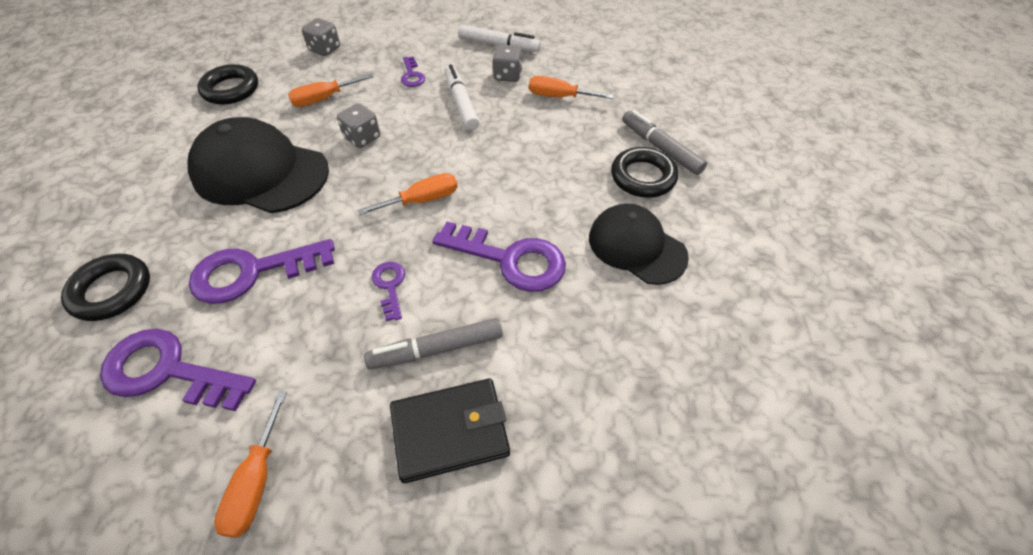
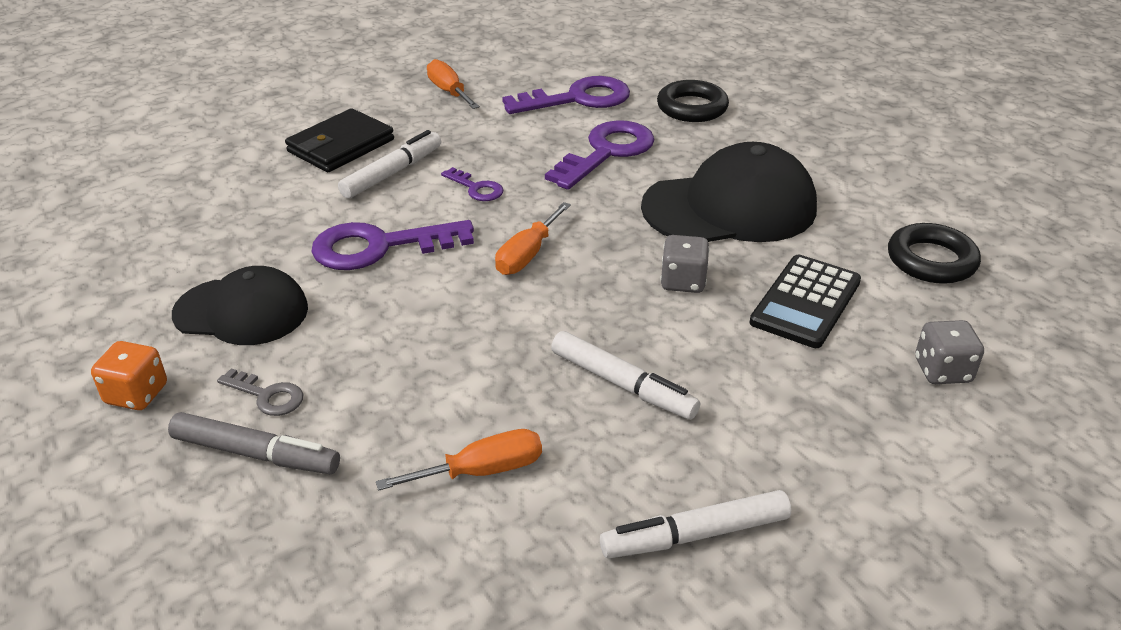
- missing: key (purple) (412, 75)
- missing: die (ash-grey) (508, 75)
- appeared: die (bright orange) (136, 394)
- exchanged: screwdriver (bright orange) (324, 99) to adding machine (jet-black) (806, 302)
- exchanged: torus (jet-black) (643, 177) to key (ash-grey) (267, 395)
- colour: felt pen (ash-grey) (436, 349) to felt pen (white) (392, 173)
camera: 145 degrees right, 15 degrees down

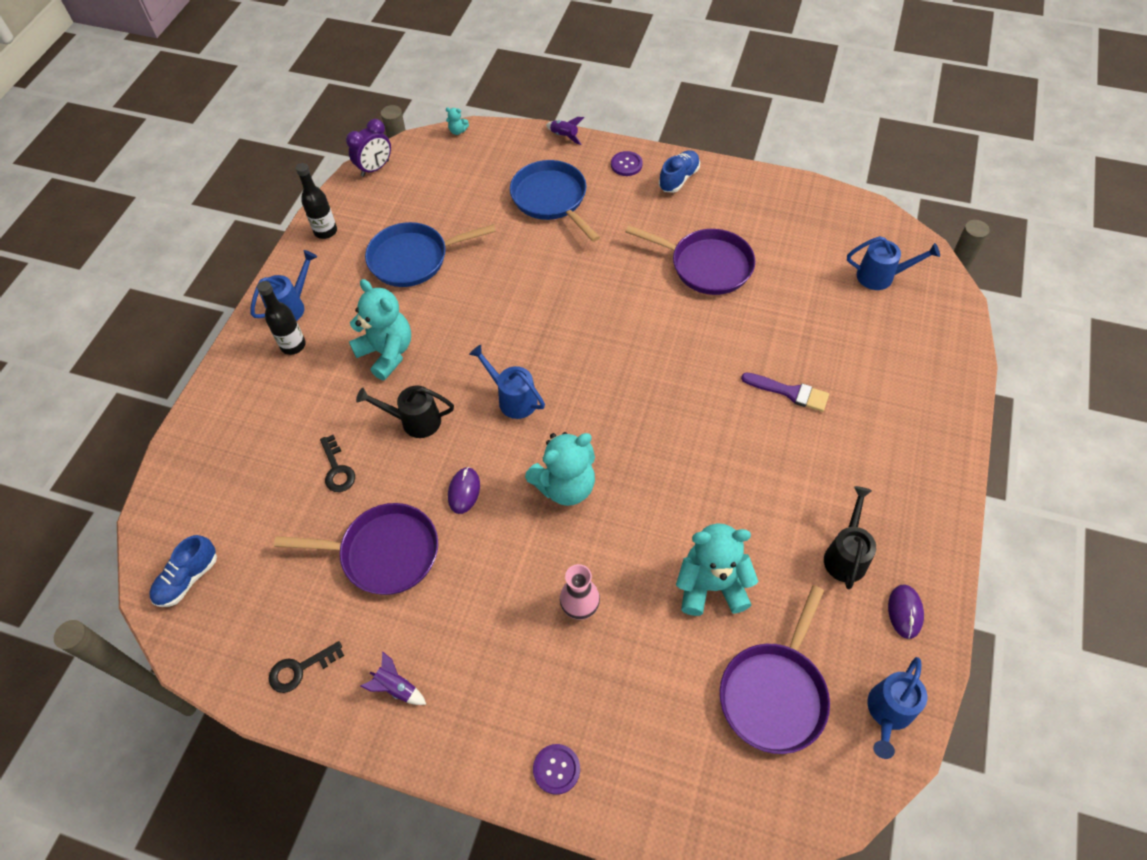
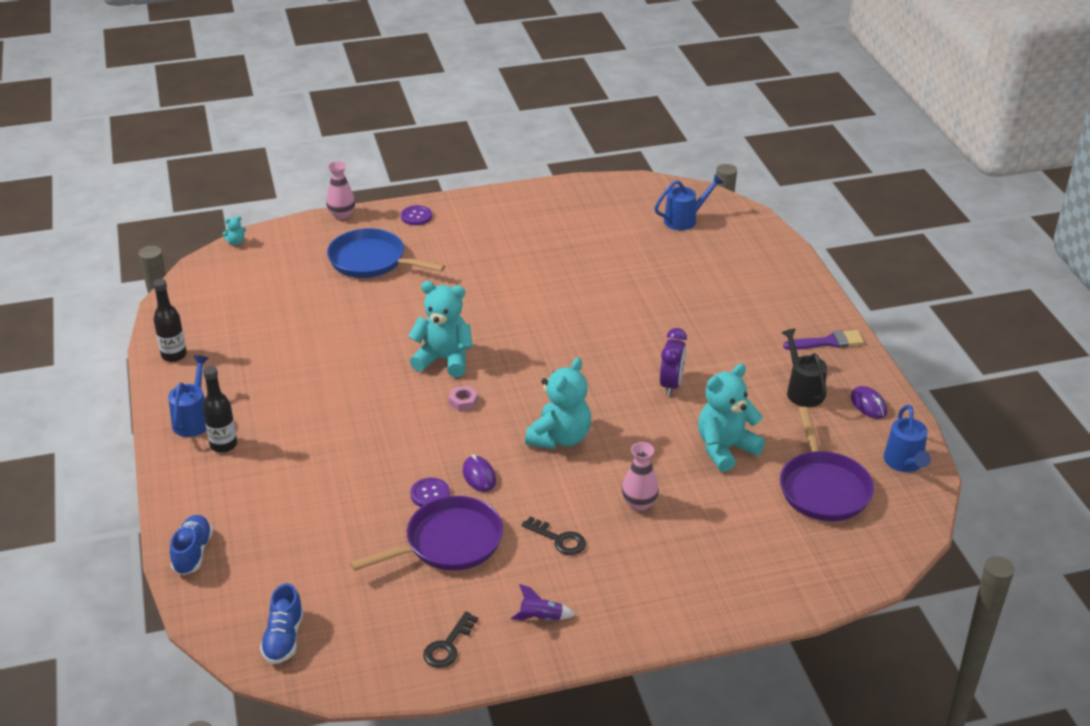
- missing: watering pot (jet-black) (414, 421)
- missing: frying pan (cobalt) (413, 259)
- missing: frying pan (purple) (706, 265)
- relocated: key (jet-black) (337, 469) to (559, 539)
- relocated: alarm clock (purple) (375, 168) to (671, 385)
- relocated: stuffed bear (teal) (387, 353) to (444, 359)
- relocated: shirt button (purple) (556, 769) to (430, 494)
- relocated: shoe (cobalt) (679, 179) to (193, 553)
- relocated: brush (purple) (789, 392) to (828, 342)
- exchanged: watering pot (cobalt) (512, 398) to nut (pink) (463, 402)
- exchanged: spaceship (purple) (564, 136) to tall vase (pink) (342, 215)
camera: 35 degrees left, 20 degrees down

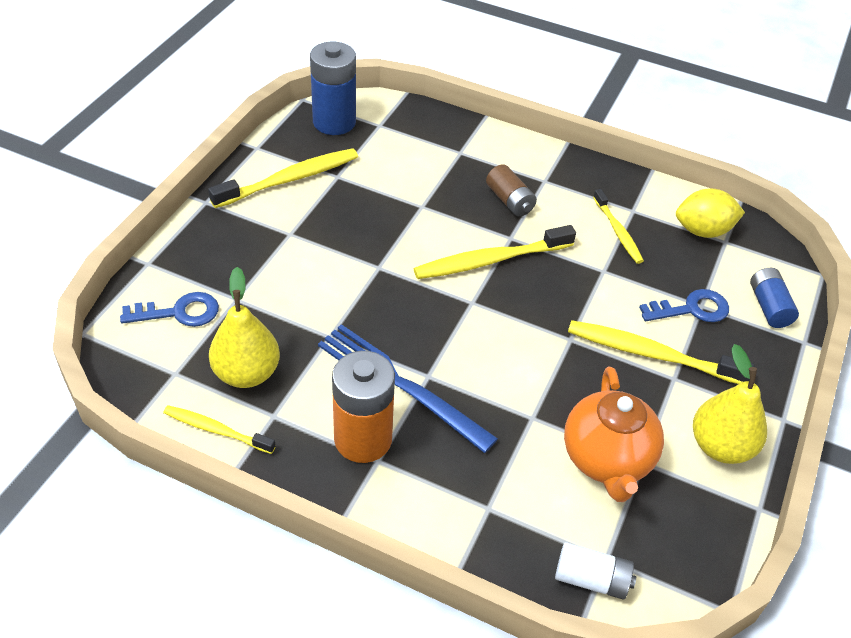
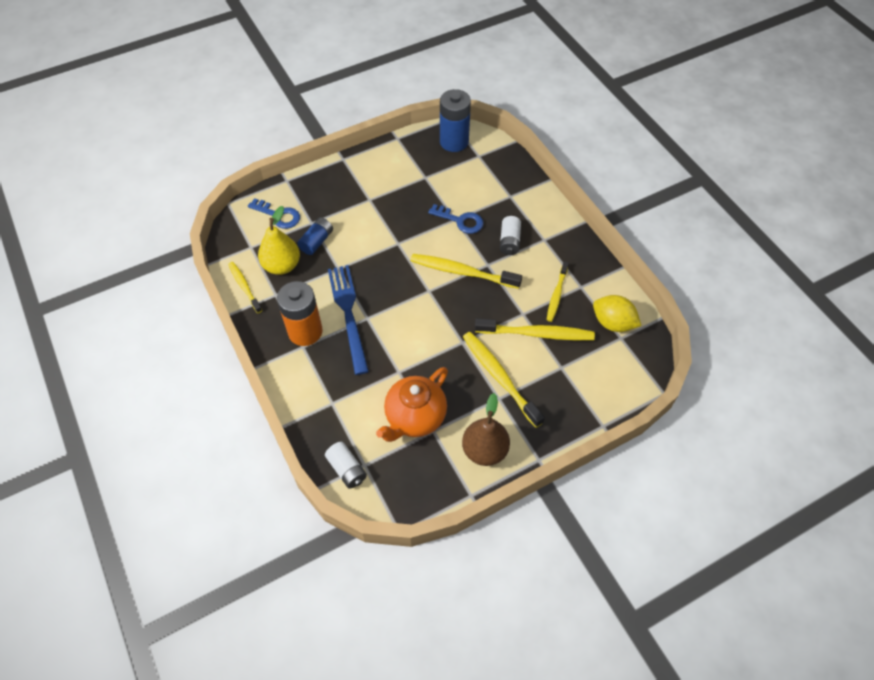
- relocated: toothbrush (yellow) (289, 179) to (536, 334)
- relocated: key (cobalt) (691, 309) to (460, 220)
- relocated: AA battery (cobalt) (769, 307) to (317, 241)
- colour: AA battery (brown) (509, 201) to AA battery (white) (509, 241)
- colour: pear (yellow) (720, 446) to pear (brown) (484, 450)
camera: 40 degrees right, 10 degrees up

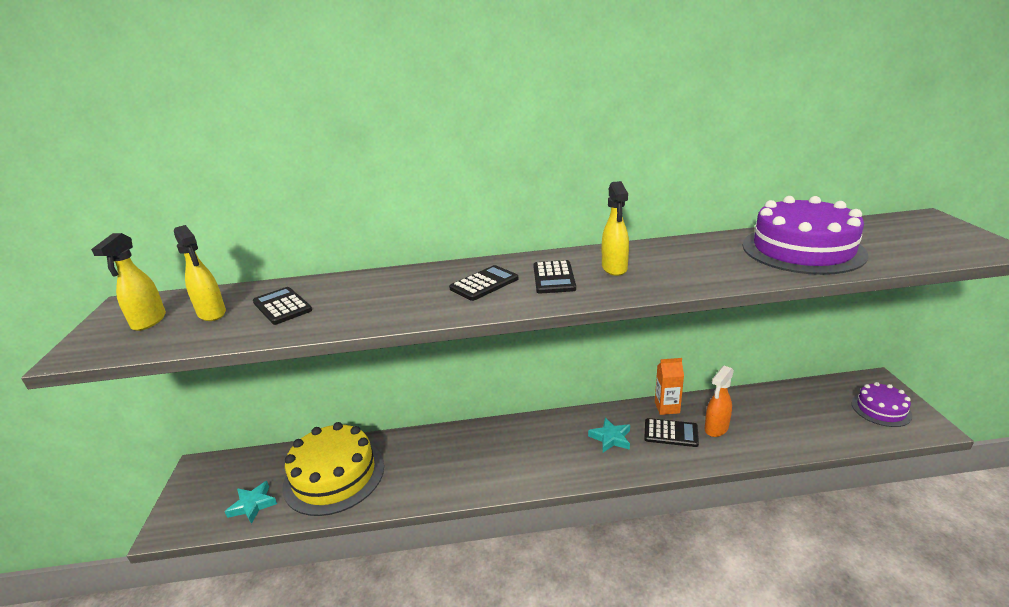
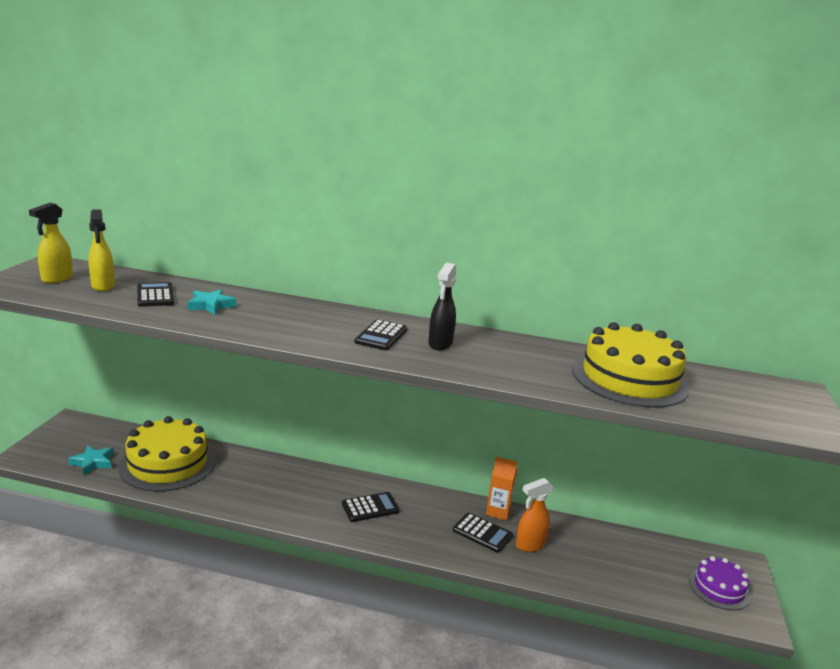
- relocated: adding machine (jet-black) (484, 284) to (370, 507)
- relocated: five-pointed star (teal) (610, 438) to (211, 305)
- colour: sprayer (yellow) (614, 268) to sprayer (jet-black) (440, 344)
- colour: gateau (purple) (802, 249) to gateau (yellow) (629, 378)
camera: 15 degrees right, 5 degrees down

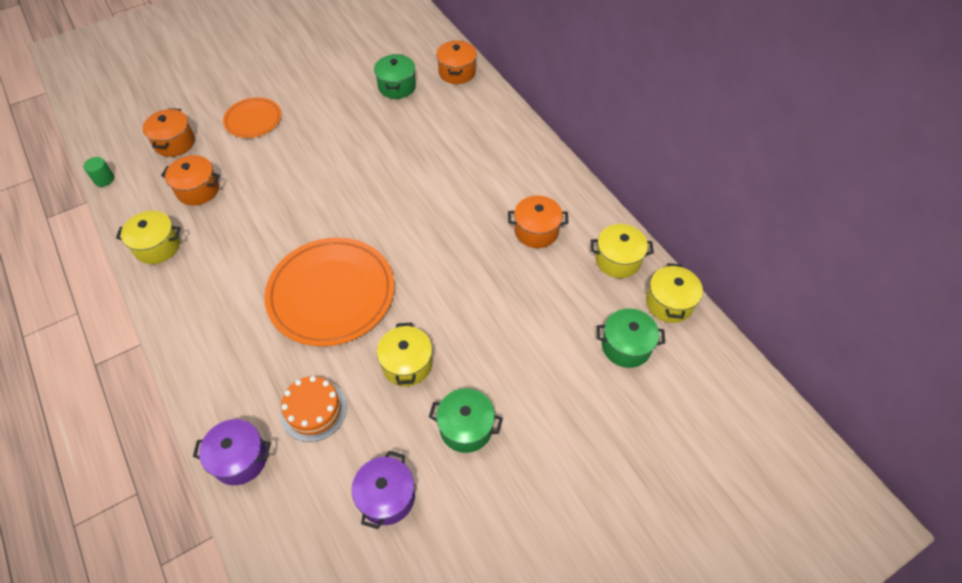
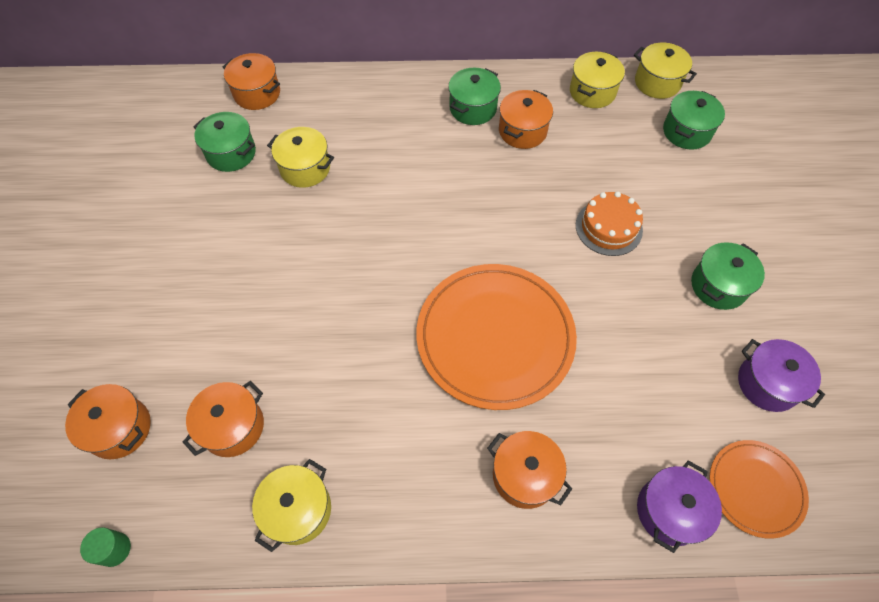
- appeared: pot (leaf-green) (473, 108)
- appeared: pot (bright orange) (525, 475)
- relocated: dinner plate (bright orange) (253, 120) to (755, 488)
- relocated: gateau (bright orange) (313, 410) to (608, 227)
- relocated: pot (yellow) (407, 364) to (305, 168)
camera: 60 degrees left, 5 degrees up

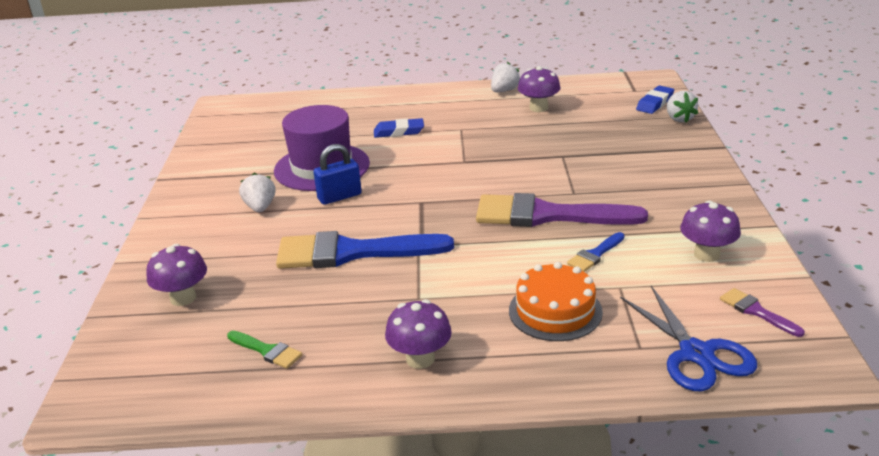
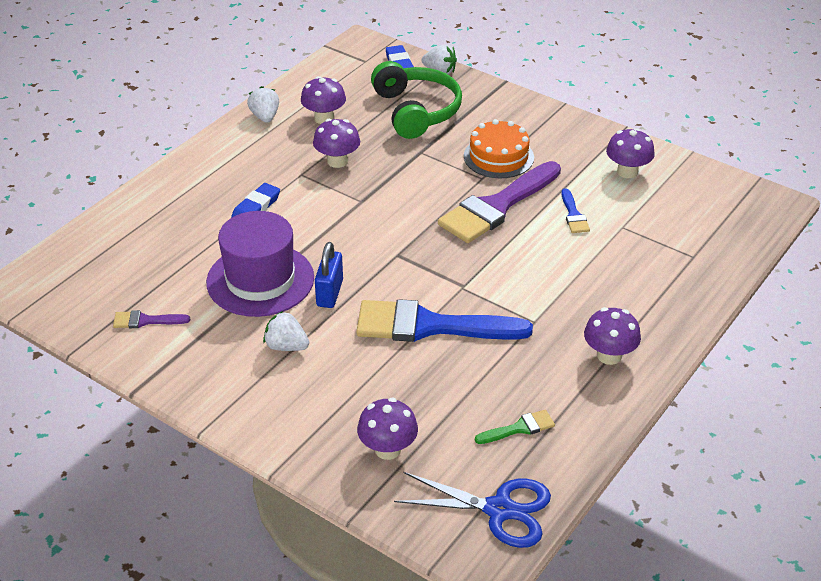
- appeared: fungus (purple) (337, 161)
- appeared: over-ear headphones (leaf-green) (416, 111)
- relocated: gateau (bright orange) (555, 311) to (498, 157)
- relocated: pair of scissors (cobalt) (696, 354) to (499, 510)
- relocated: brush (purple) (756, 311) to (146, 321)
- spun: brush (cobalt) (352, 252) = (430, 326) 60 degrees clockwise
camera: 55 degrees left, 10 degrees up

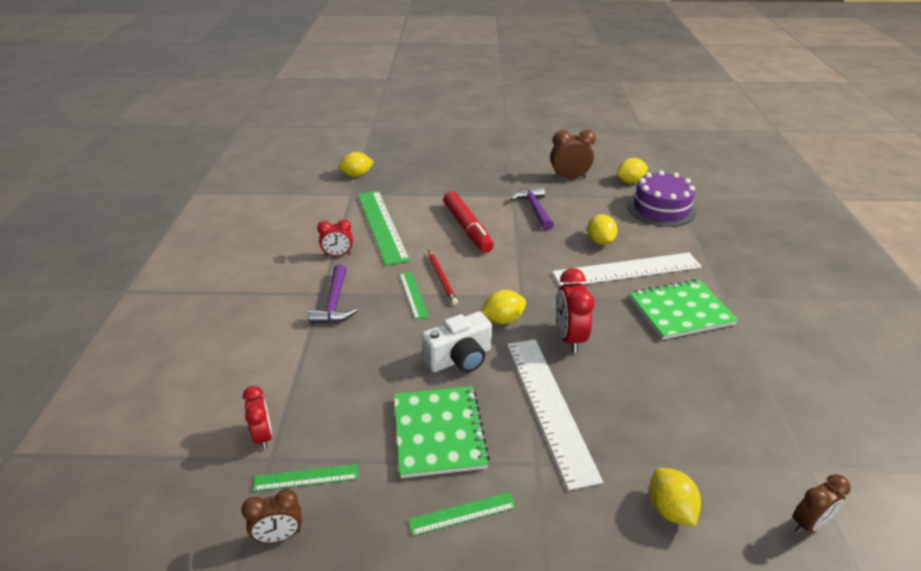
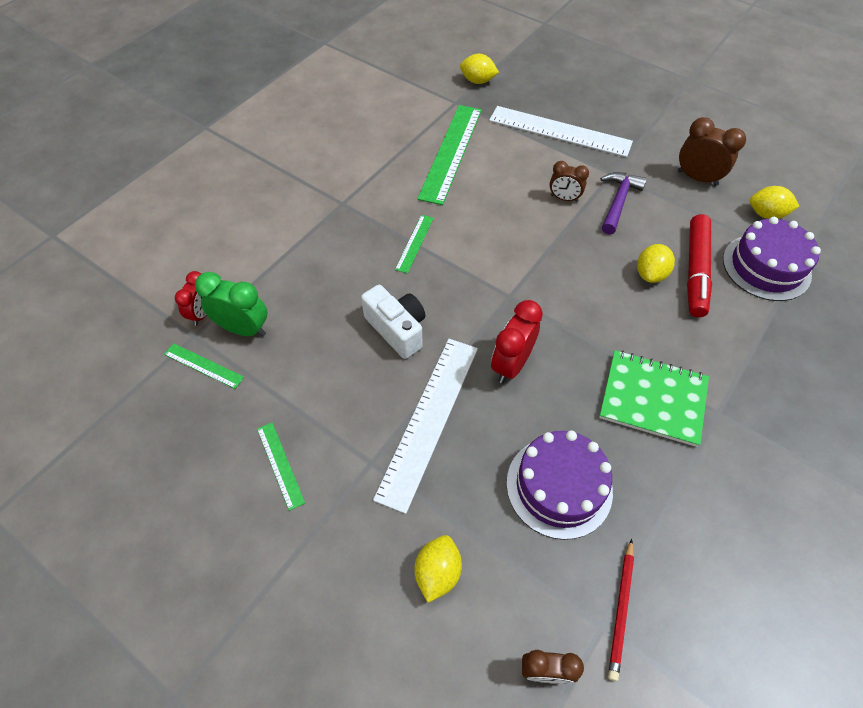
- missing: claw hammer (purple) (334, 303)
- missing: alarm clock (crimson) (338, 255)
- missing: notebook (leaf-green) (438, 432)
- missing: citrus fruit (yellow) (503, 319)
- appeared: alarm clock (leaf-green) (243, 329)
- appeared: gateau (purple) (559, 486)
- relocated: alarm clock (brown) (279, 536) to (564, 198)
- relocated: wooden pencil (crimson) (441, 279) to (621, 609)
- relocated: felt pen (crimson) (467, 228) to (695, 271)
- relocated: measuring stick (white) (626, 270) to (559, 131)
- spun: measuring stick (leaf-green) (462, 513) = (280, 464) 45 degrees clockwise
- spun: photo camera (white) (459, 358) = (397, 329) 135 degrees counterclockwise
camera: 35 degrees right, 20 degrees up

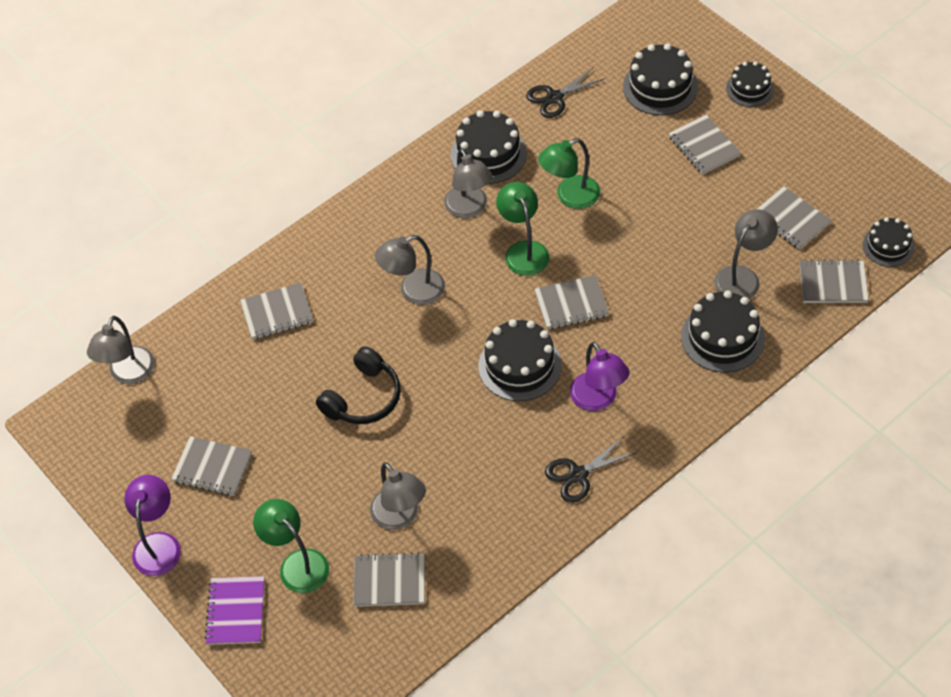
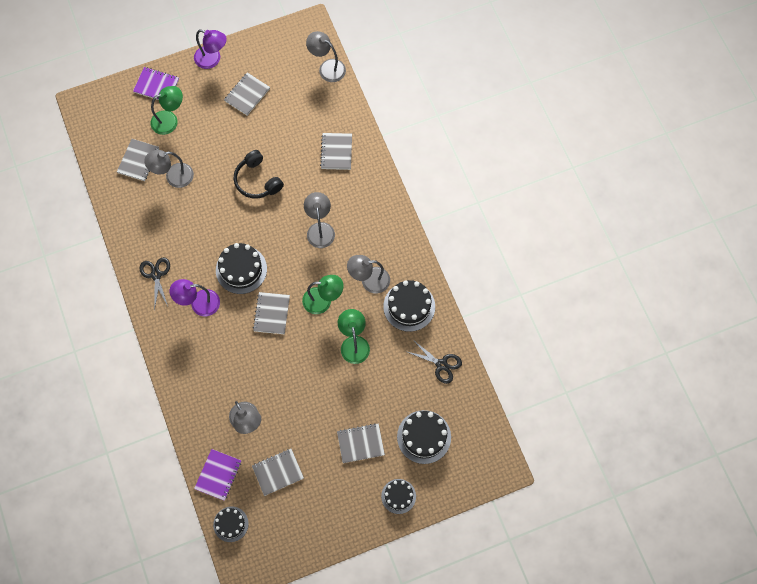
- missing: gateau (jet-black) (722, 337)
- colour: notebook (ash-grey) (833, 283) to notebook (purple) (218, 475)
- spun: pair of scissors (jet-black) (554, 97) = (441, 364) 135 degrees clockwise
camera: 105 degrees right, 15 degrees up

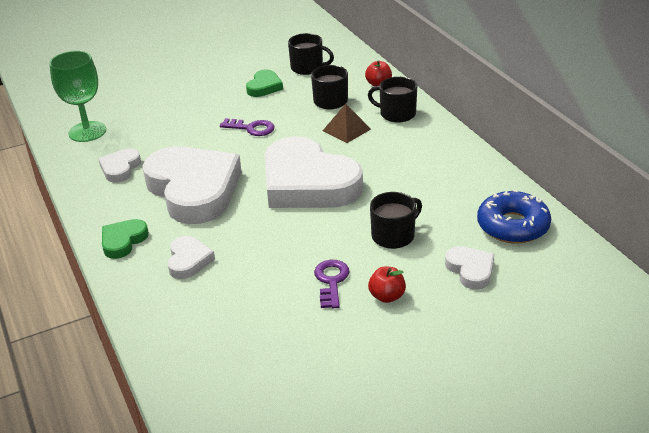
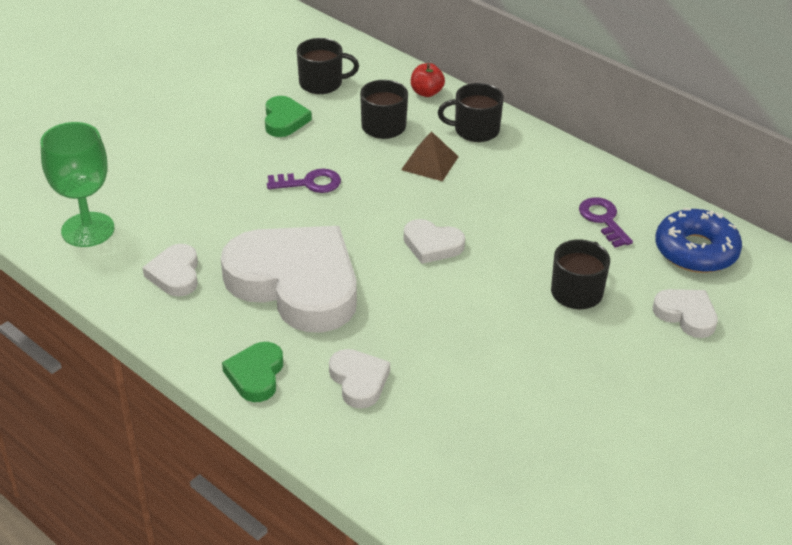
- missing: apple (crimson) (387, 296)
- relocated: key (purple) (331, 281) to (603, 220)
- size: love heart (white) (307, 183) = (432, 245) x0.44
camera: 25 degrees left, 5 degrees up

